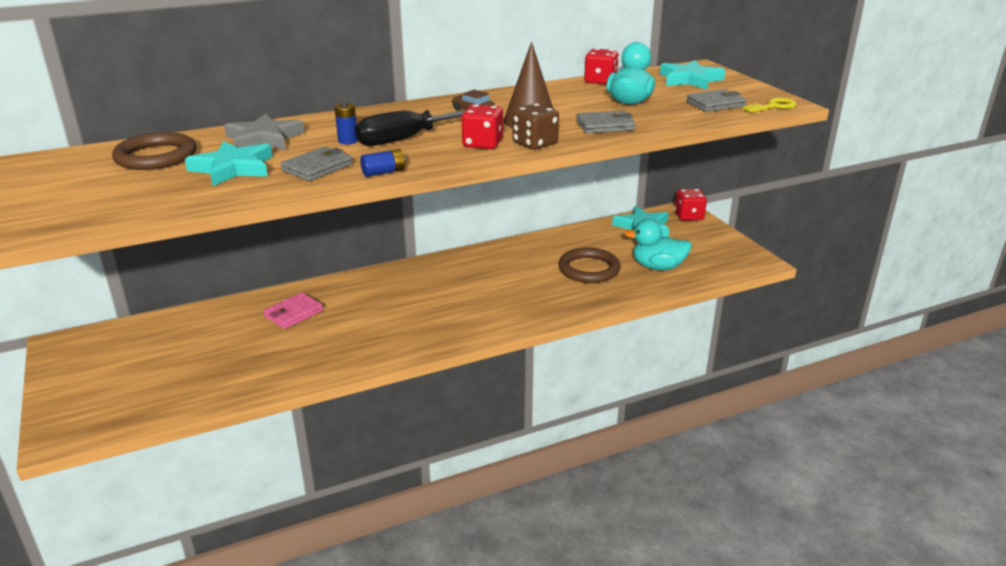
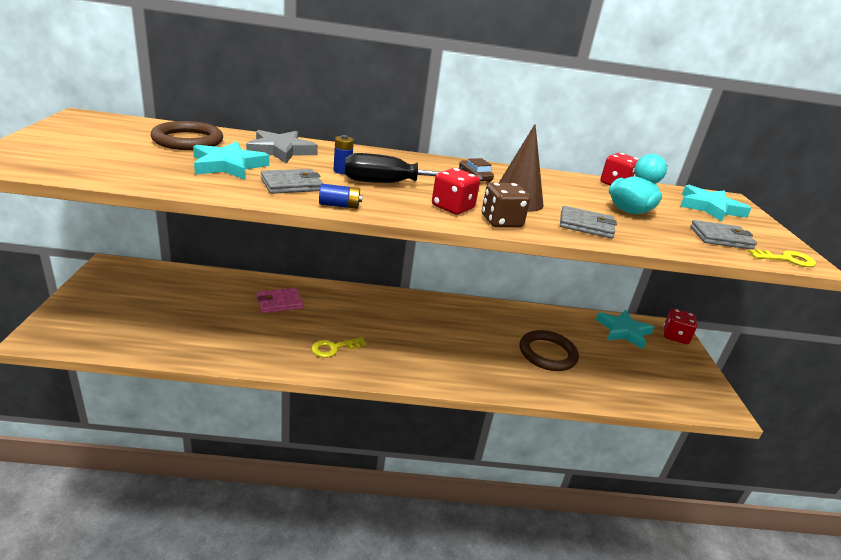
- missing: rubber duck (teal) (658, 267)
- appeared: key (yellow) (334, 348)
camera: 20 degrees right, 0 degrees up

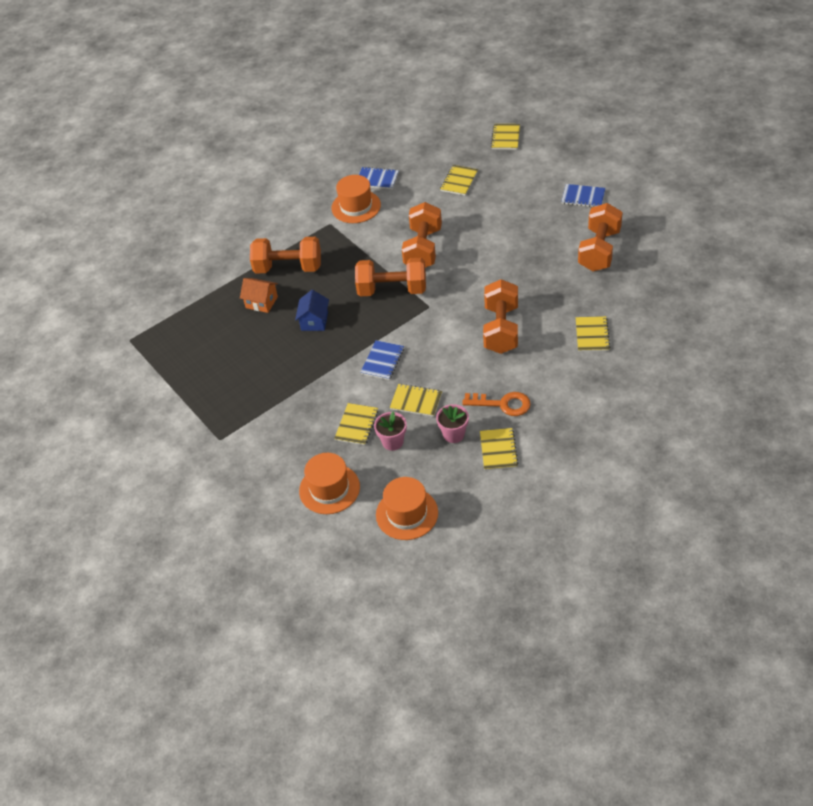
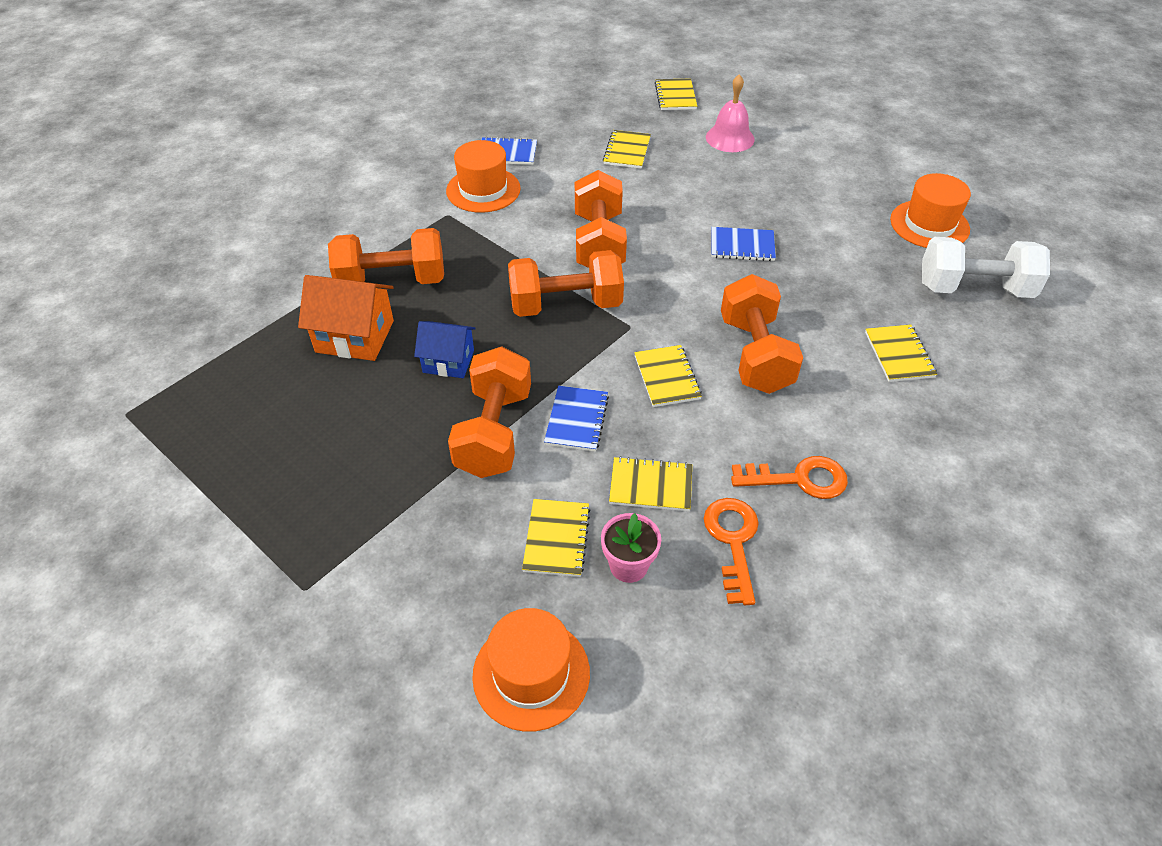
- appeared: school bell (pink) (730, 138)
- appeared: hand weight (white) (974, 289)
- relocated: hat (bright orange) (407, 513) to (929, 224)
- relocated: notebook (yellow) (498, 450) to (667, 377)
- relocated: notebook (cobalt) (583, 197) to (742, 246)
- relocated: hand weight (bright orange) (599, 250) to (494, 432)
- exchanged: plant pot (pink) (453, 434) to key (bright orange) (733, 541)
- spun: cottage (cobalt) (314, 321) = (448, 361) 75 degrees counterclockwise
- size: cottage (bright orange) (261, 302) = (355, 336) x1.50
camera: 15 degrees left, 0 degrees up

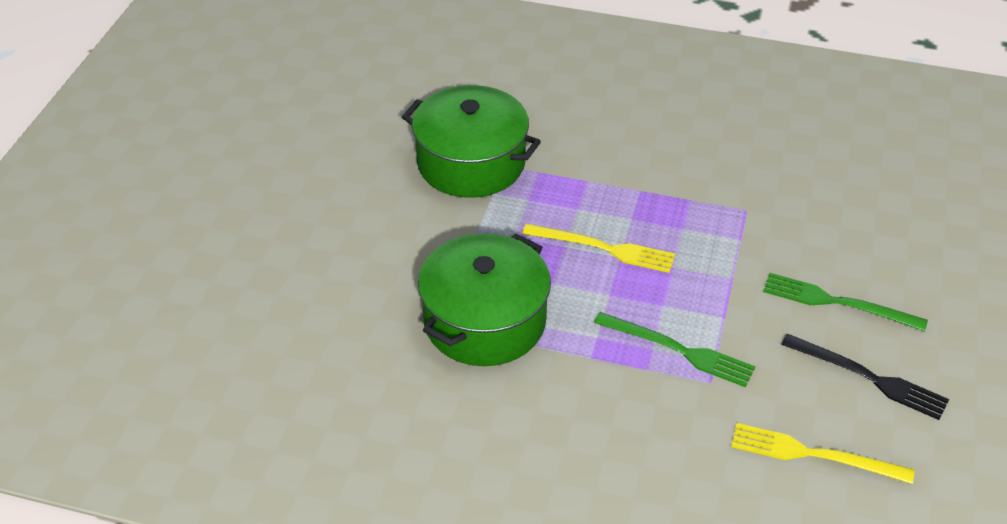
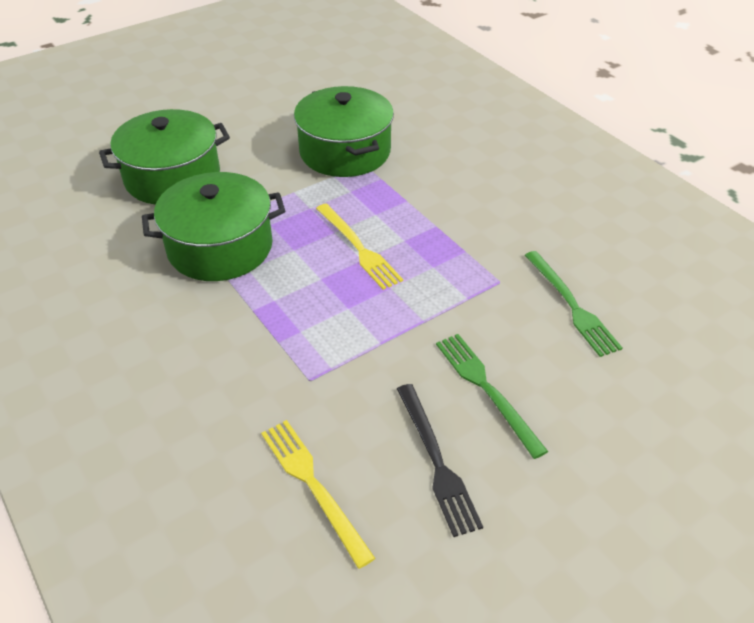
- appeared: pot (leaf-green) (172, 177)
- relocated: fork (leaf-green) (678, 350) to (571, 305)
camera: 40 degrees right, 0 degrees up

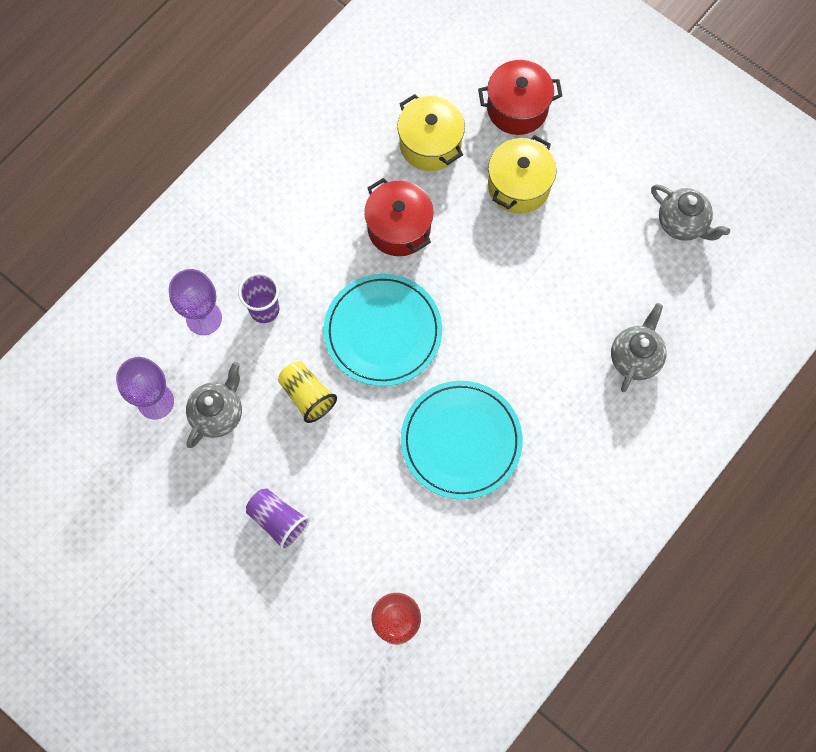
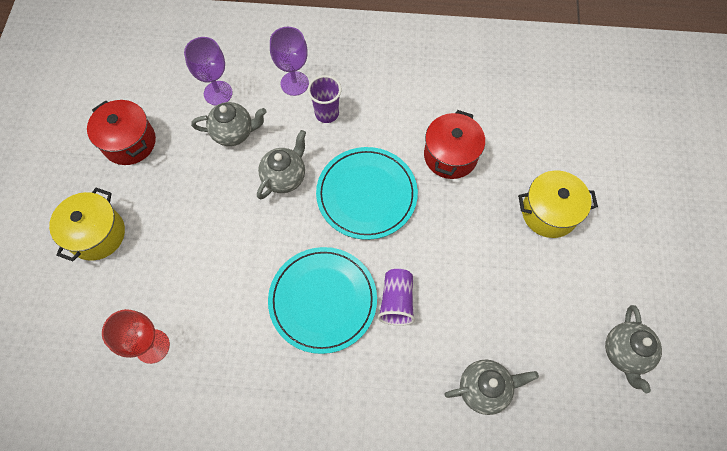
- relocated: cup (purple) (278, 521) to (396, 301)
- relocated: pot (yellow) (430, 144) to (97, 234)
- relocated: pot (crimson) (517, 108) to (129, 142)
- exchanged: cup (yellow) (307, 395) to china teapot (ash-grey) (285, 177)
camera: 55 degrees right, 5 degrees down

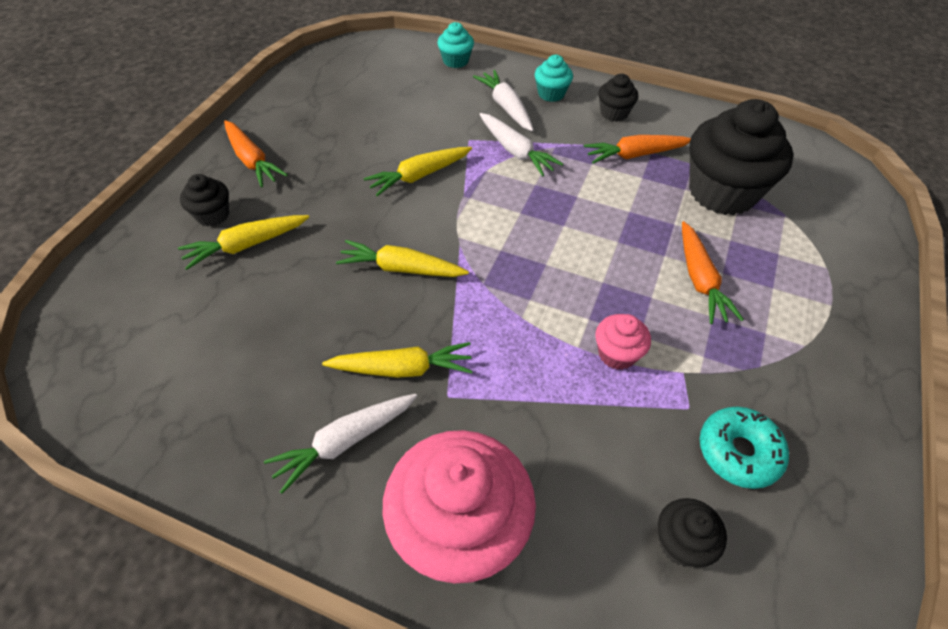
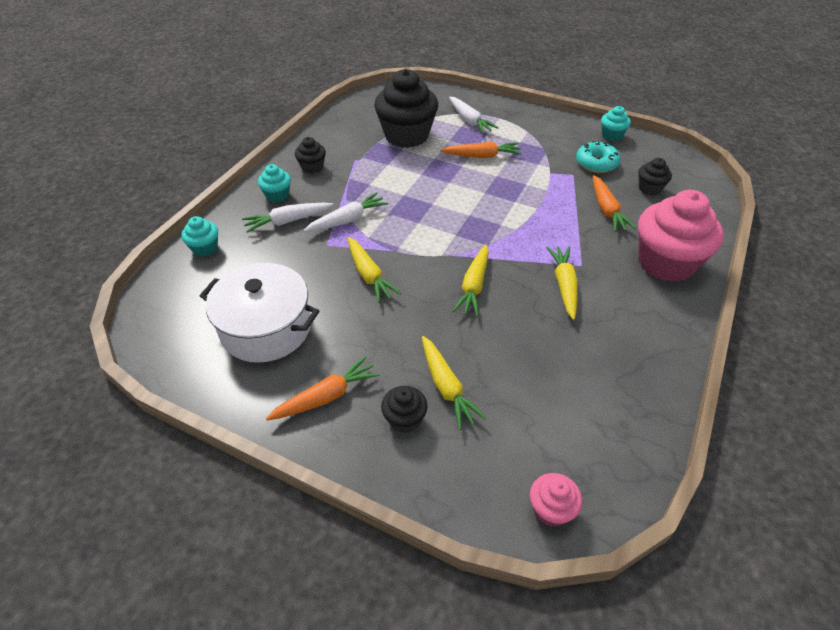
- appeared: pot (white) (266, 328)
- appeared: cupcake (teal) (611, 135)
- relocated: root vegetable (white) (344, 442) to (470, 121)
- relocated: root vegetable (bright orange) (635, 155) to (607, 210)
- relocated: cupcake (pink) (617, 354) to (551, 509)
camera: 85 degrees left, 5 degrees down

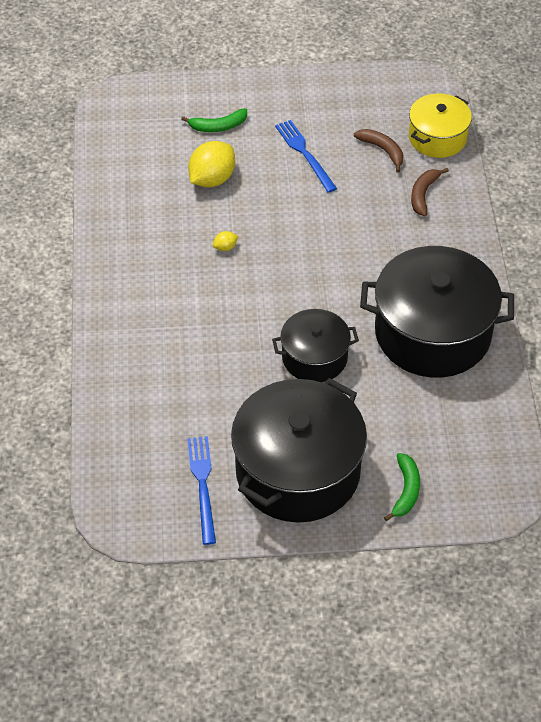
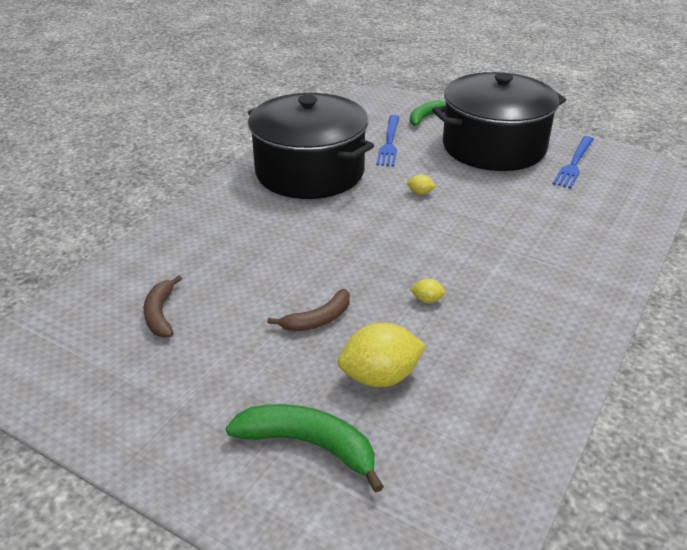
- missing: pot (yellow) (437, 138)
- relocated: fork (cobalt) (304, 154) to (389, 142)
- relocated: toy banana (brown) (423, 194) to (318, 320)
- exchanged: pot (jet-black) (314, 357) to citrus fruit (yellow) (420, 193)
- size: toy banana (leaf-green) (218, 126) = (309, 445) x1.53
camera: 145 degrees left, 15 degrees down

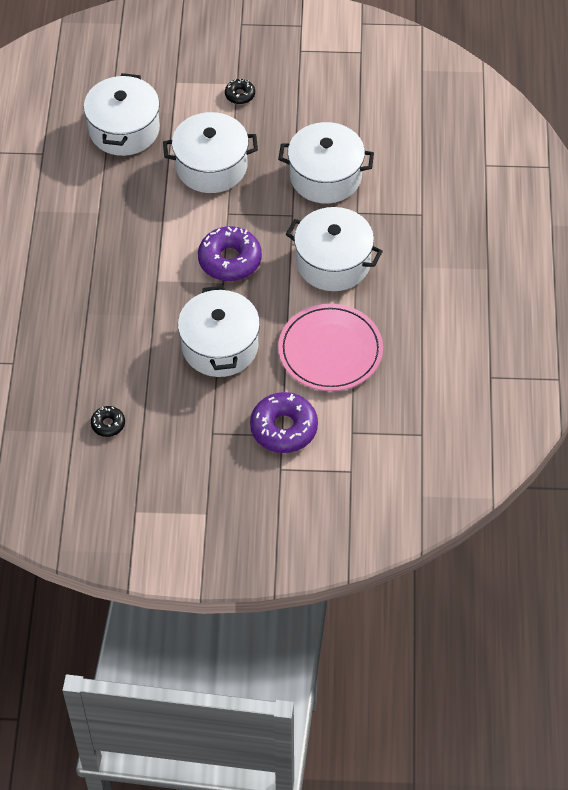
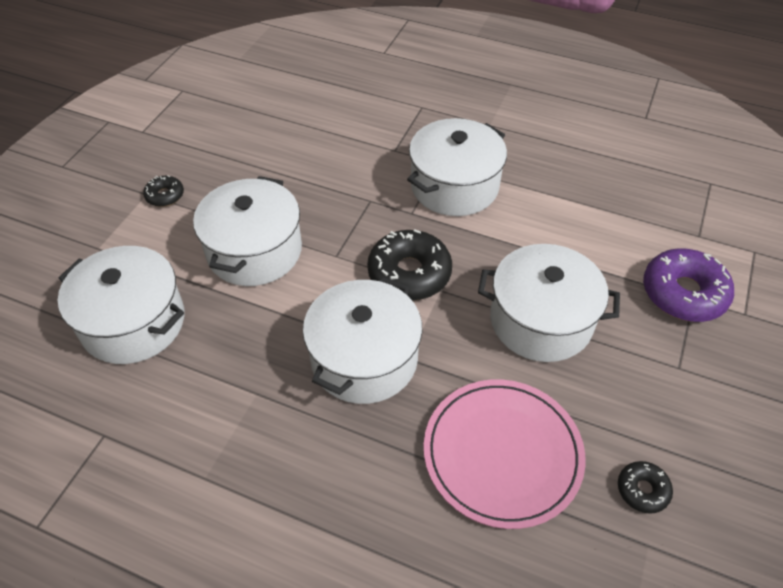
- relocated: pot (white) (325, 176) to (364, 359)
- relocated: dinner plate (pink) (330, 350) to (502, 454)
- colour: glazed donut (purple) (230, 260) to glazed donut (jet-black) (409, 273)
camera: 70 degrees left, 5 degrees down

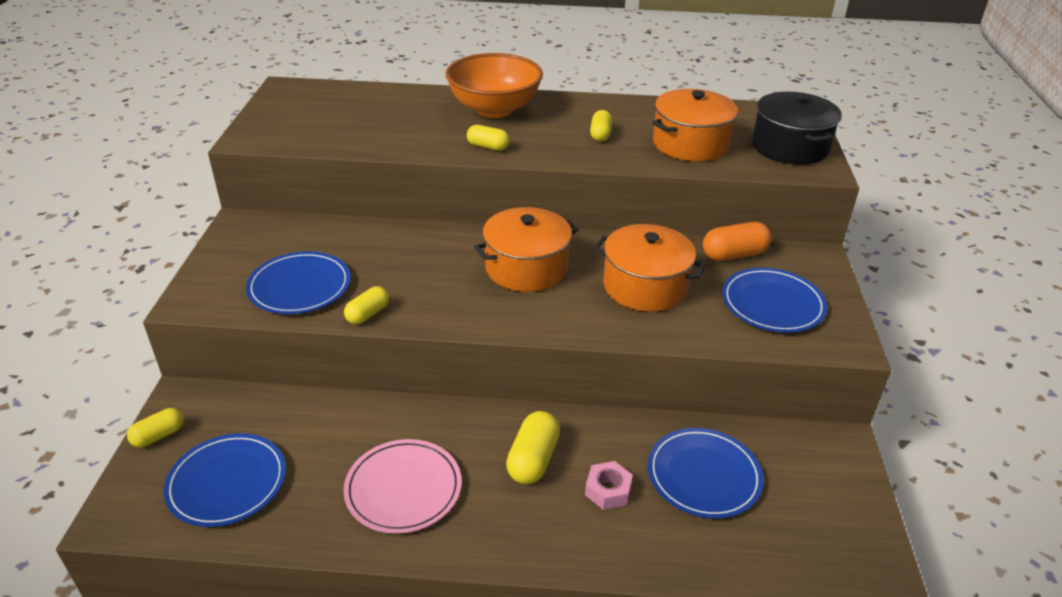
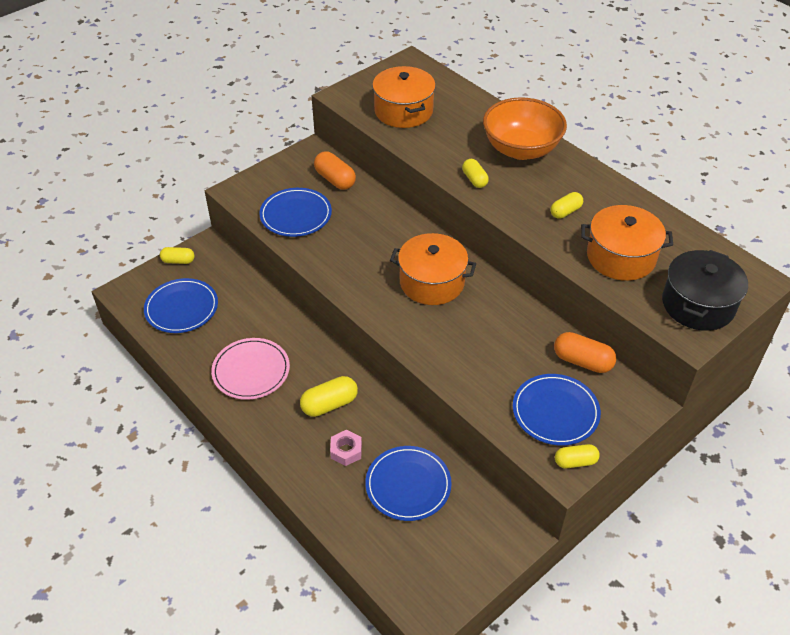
- appeared: pill (bright orange) (335, 180)
- relocated: pill (yellow) (368, 314) to (575, 462)
- relocated: pot (bright orange) (645, 286) to (403, 111)
camera: 45 degrees right, 10 degrees up

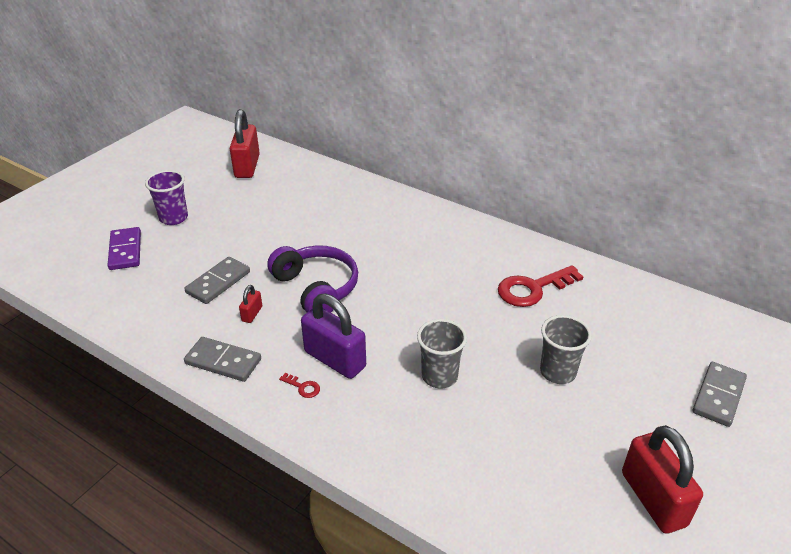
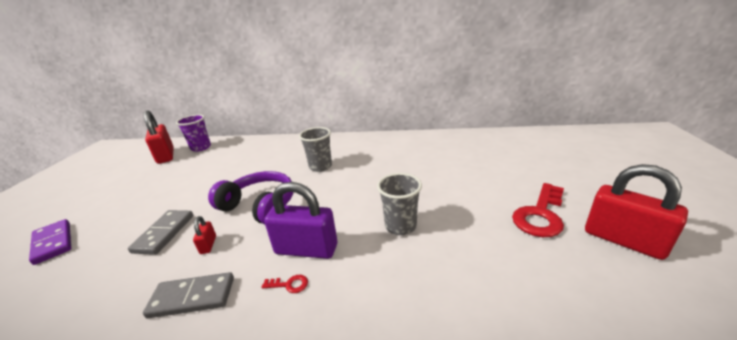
- missing: domino (ash-grey) (718, 396)
- relocated: cup (purple) (173, 218) to (201, 147)
- relocated: key (crimson) (533, 289) to (540, 214)
- relocated: cup (ash-grey) (557, 372) to (320, 166)
camera: 25 degrees left, 10 degrees down

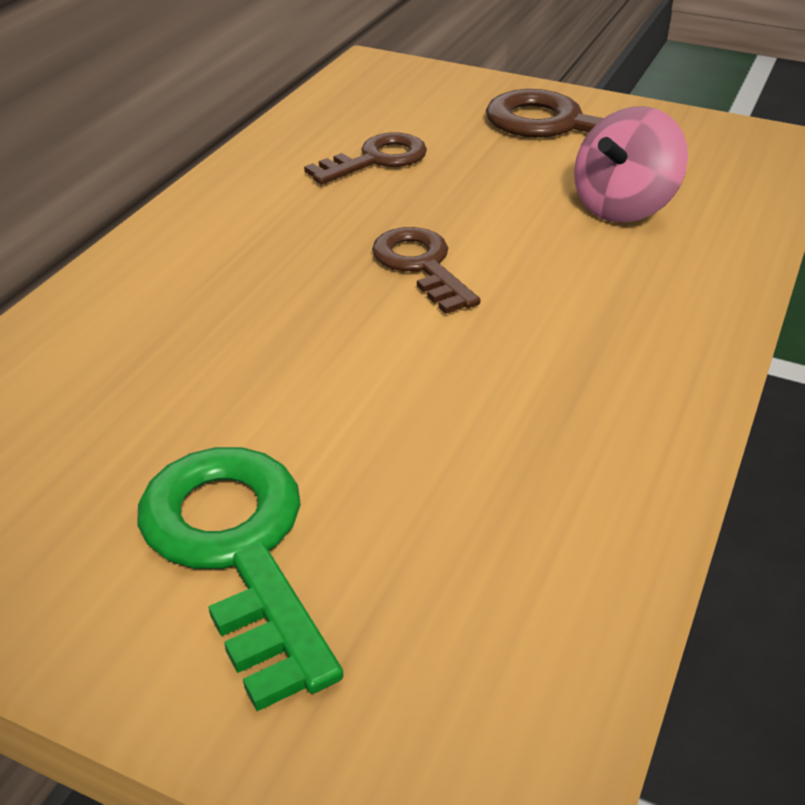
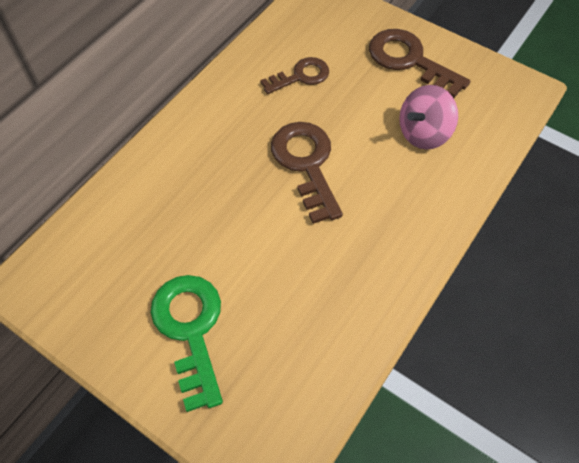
- size: key (brown) (421, 265) = (306, 164) x1.56
camera: 10 degrees right, 20 degrees up

